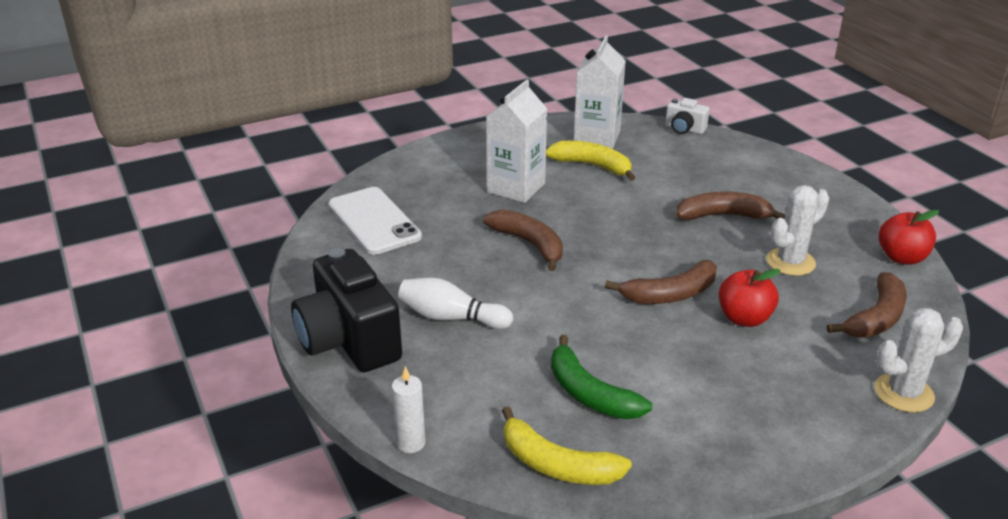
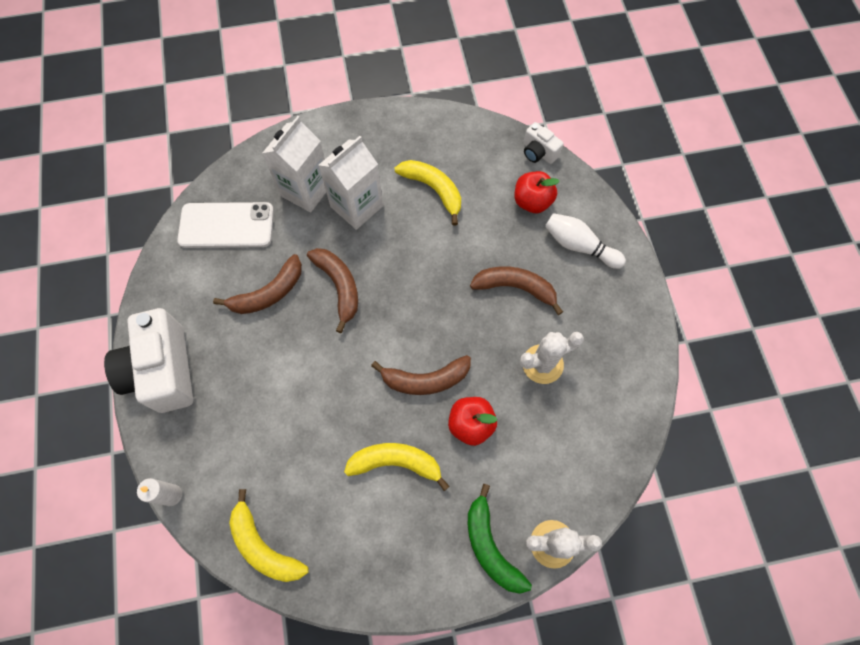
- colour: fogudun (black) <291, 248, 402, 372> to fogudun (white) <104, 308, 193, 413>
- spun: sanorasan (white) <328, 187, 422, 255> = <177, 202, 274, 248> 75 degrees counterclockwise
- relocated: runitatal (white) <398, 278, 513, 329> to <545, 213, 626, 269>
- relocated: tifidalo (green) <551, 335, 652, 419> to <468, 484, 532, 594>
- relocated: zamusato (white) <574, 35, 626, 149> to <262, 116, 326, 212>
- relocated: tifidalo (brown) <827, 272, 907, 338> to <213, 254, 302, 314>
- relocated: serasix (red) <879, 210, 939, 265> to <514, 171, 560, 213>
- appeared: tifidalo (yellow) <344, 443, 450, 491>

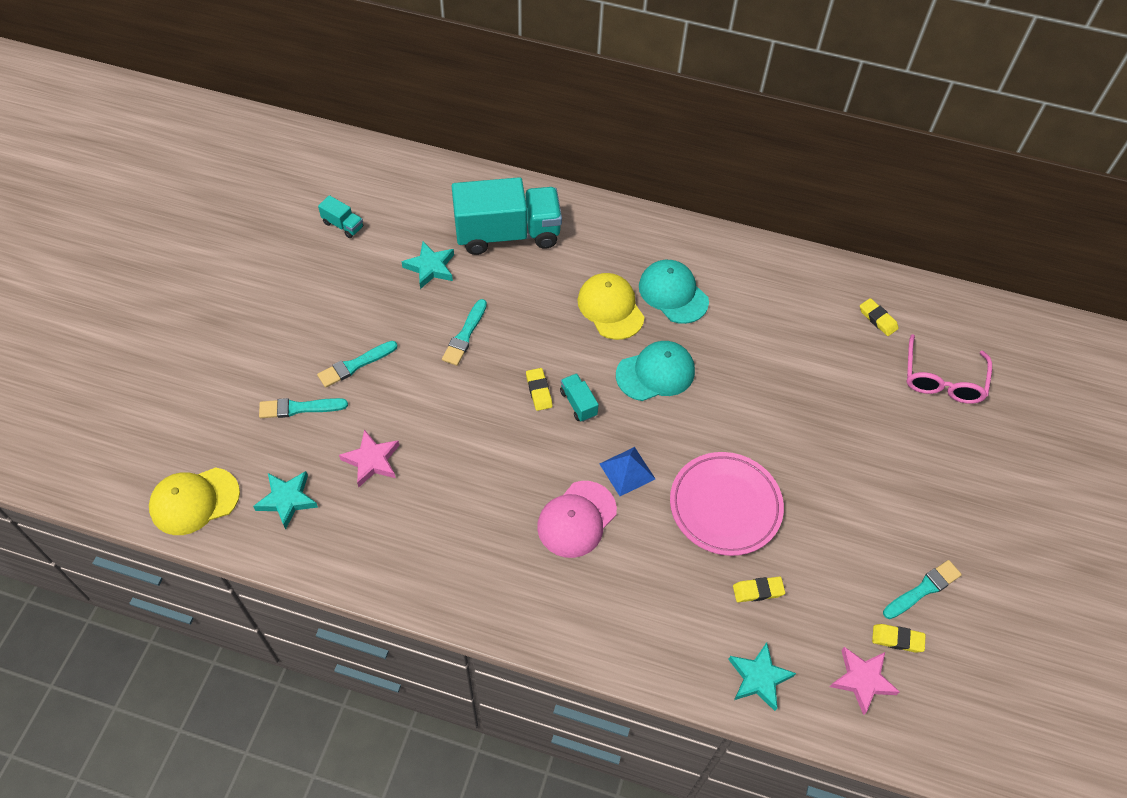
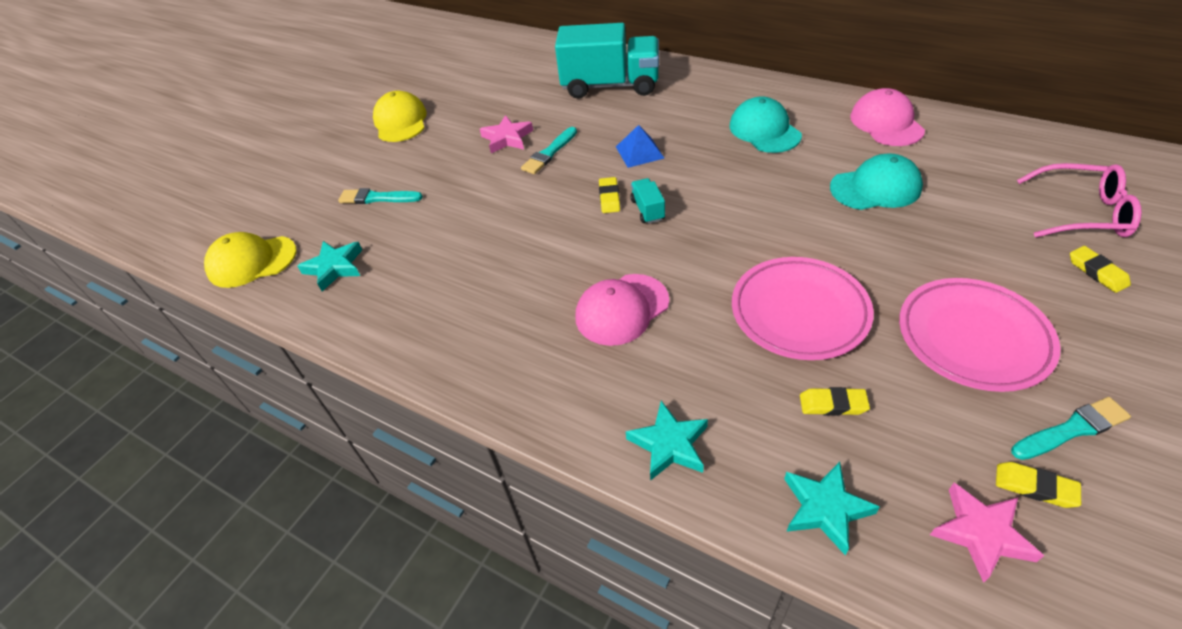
- missing: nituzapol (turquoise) <317, 341, 398, 388>
- missing: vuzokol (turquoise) <318, 195, 363, 238>
- relocated: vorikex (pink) <339, 429, 400, 487> to <480, 115, 533, 153>
- relocated: vorikex (turquoise) <402, 242, 454, 289> to <626, 401, 708, 481>
- relocated: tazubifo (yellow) <577, 273, 644, 340> to <373, 91, 427, 142>
- relocated: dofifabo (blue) <600, 447, 655, 496> to <616, 125, 664, 168>
- relocated: tazubifo (turquoise) <616, 341, 695, 401> to <830, 153, 923, 210>
- relocated: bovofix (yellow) <860, 298, 899, 336> to <1070, 246, 1131, 293>
- spun: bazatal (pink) <906, 334, 992, 404> = <1017, 163, 1142, 238> 105 degrees counterclockwise
- appeared: tazubifo (pink) <850, 88, 925, 146>
- appeared: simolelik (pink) <899, 278, 1061, 392>

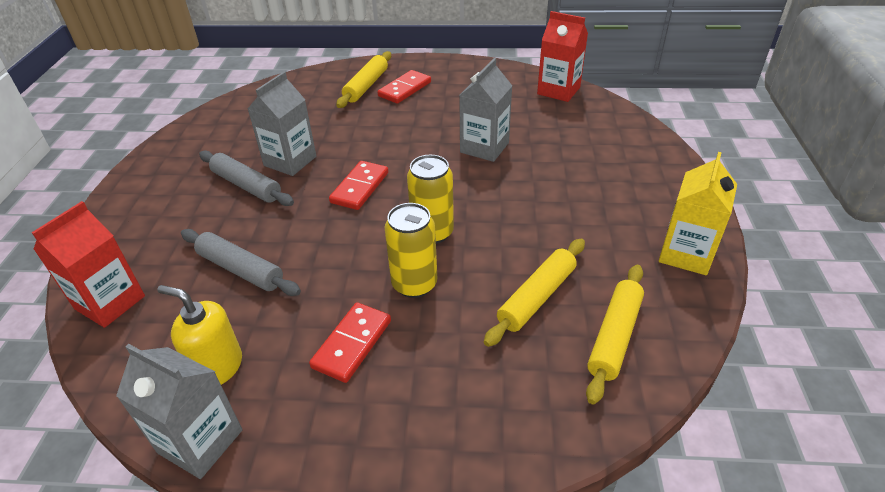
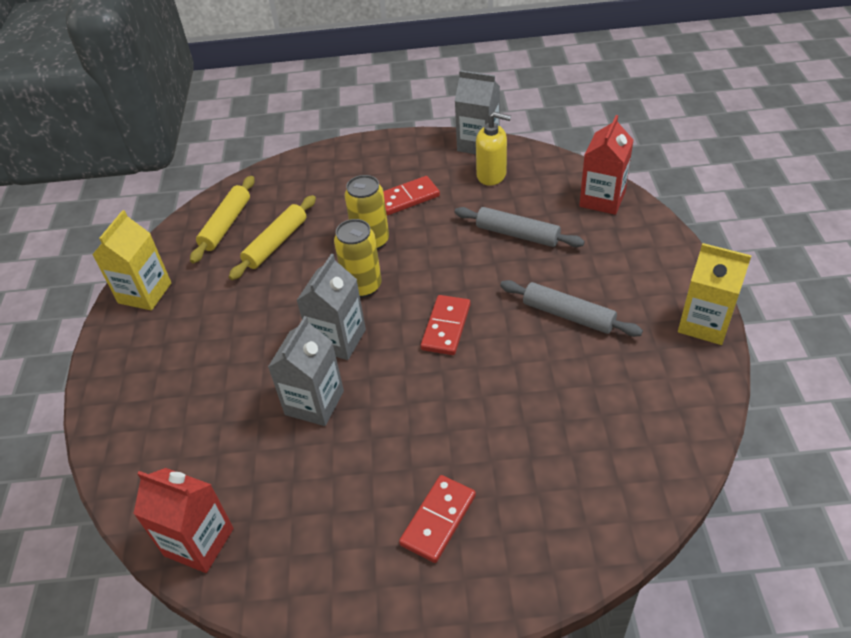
- relocated: zamusato (grey) <248, 72, 316, 176> to <296, 254, 366, 360>
- spun: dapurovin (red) <309, 302, 391, 383> = <383, 176, 440, 215> 45 degrees clockwise
- missing: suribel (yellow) <336, 51, 391, 108>
- appeared: zamusato (yellow) <678, 243, 752, 345>

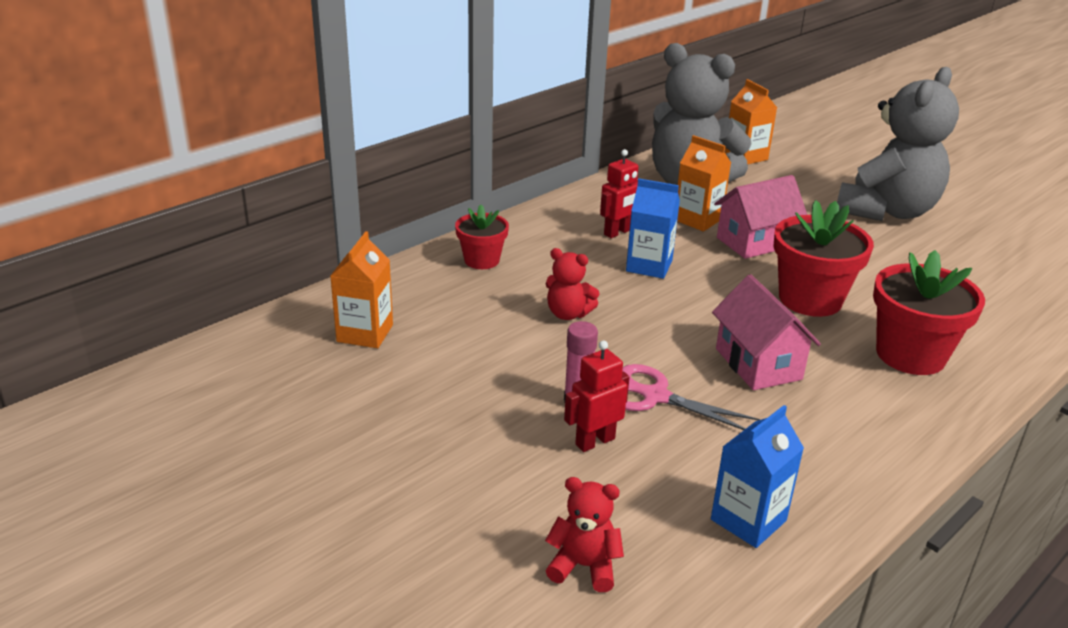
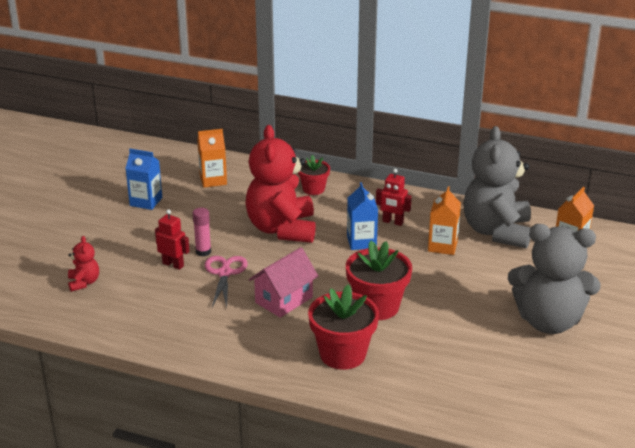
- size: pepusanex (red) <546, 248, 600, 320> = <245, 125, 316, 243> x2.33
- relocated: zamusato (blue) <711, 405, 804, 548> to <125, 149, 162, 210>
- missing: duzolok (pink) <714, 175, 807, 259>

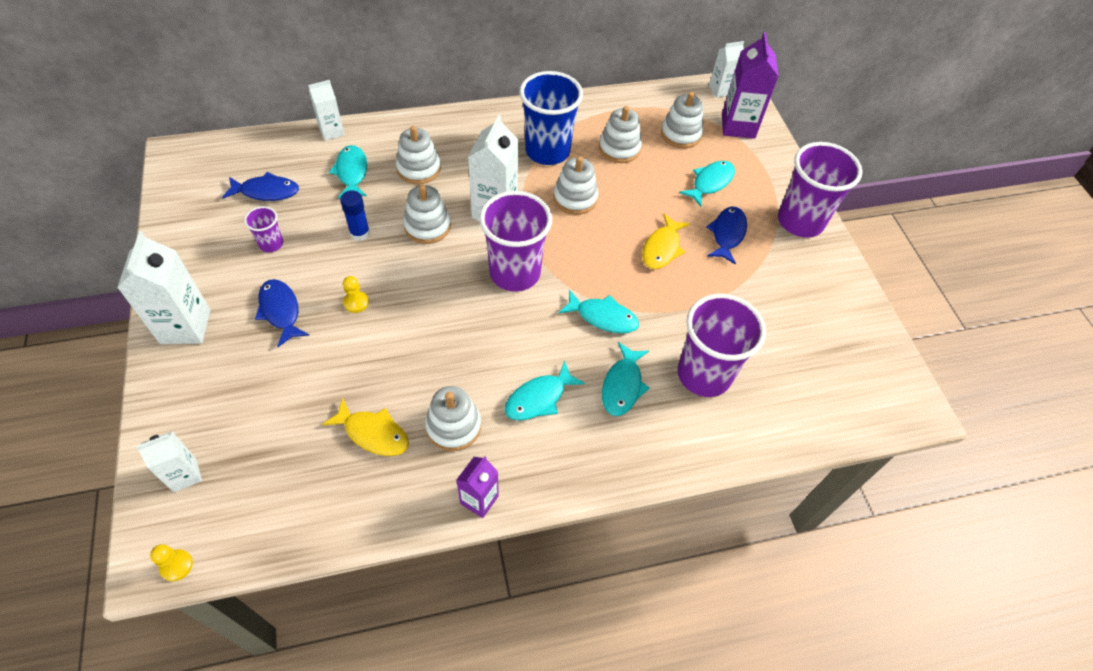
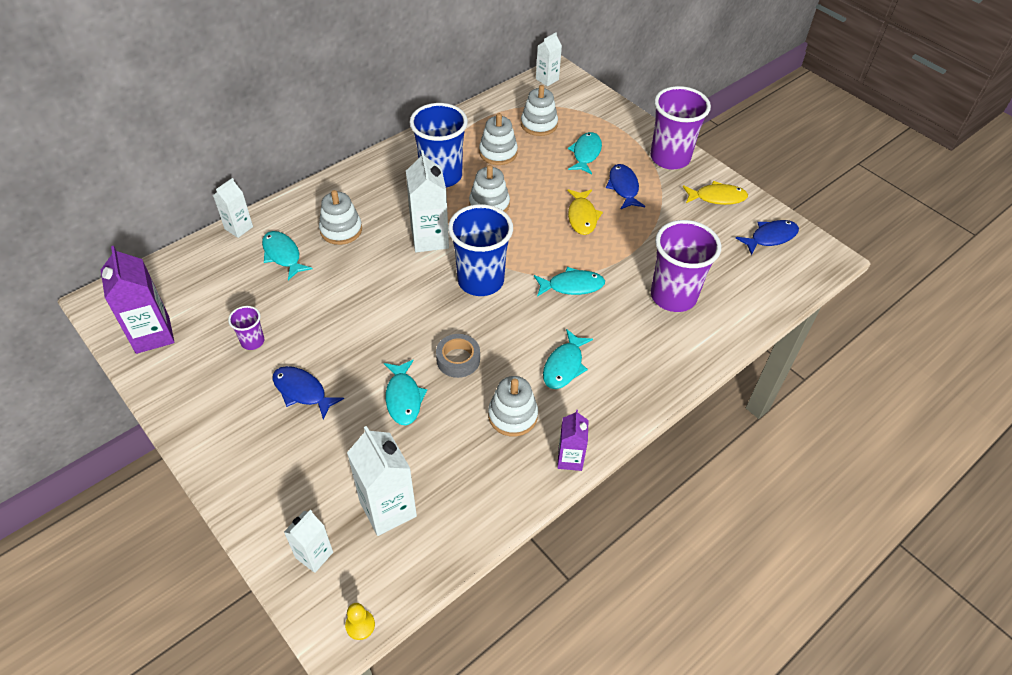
- relocated: zamusato (white) <117, 231, 210, 344> to <347, 426, 417, 536>
- relocated: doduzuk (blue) <222, 172, 299, 201> to <736, 220, 799, 255>
- relocated: doduzuk (yellow) <322, 398, 409, 456> to <683, 181, 748, 205>
- missing: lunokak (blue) <340, 190, 370, 241>
- missing: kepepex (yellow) <343, 276, 369, 313>
- missing: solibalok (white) <403, 184, 451, 244>
- colour: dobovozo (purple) <479, 191, 552, 292> to dobovozo (blue) <448, 204, 513, 296>
- relocated: doduzuk (turquoise) <602, 342, 649, 416> to <384, 359, 427, 425>
- relocated: zamusato (purple) <722, 32, 779, 139> to <101, 246, 174, 354>
- appeared: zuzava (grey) <436, 334, 480, 378>

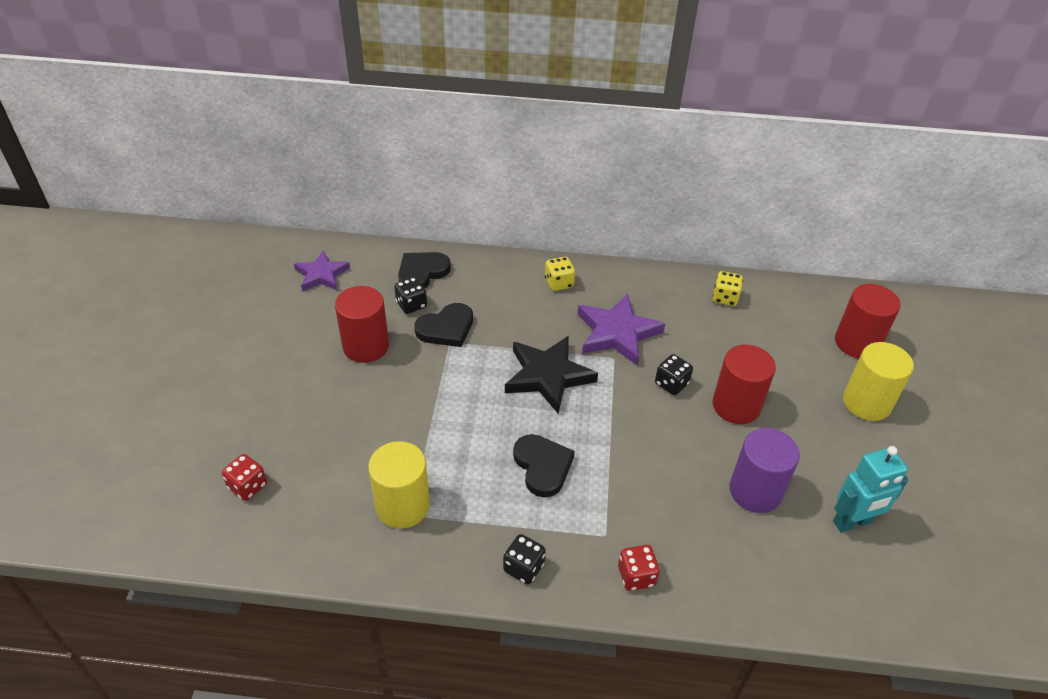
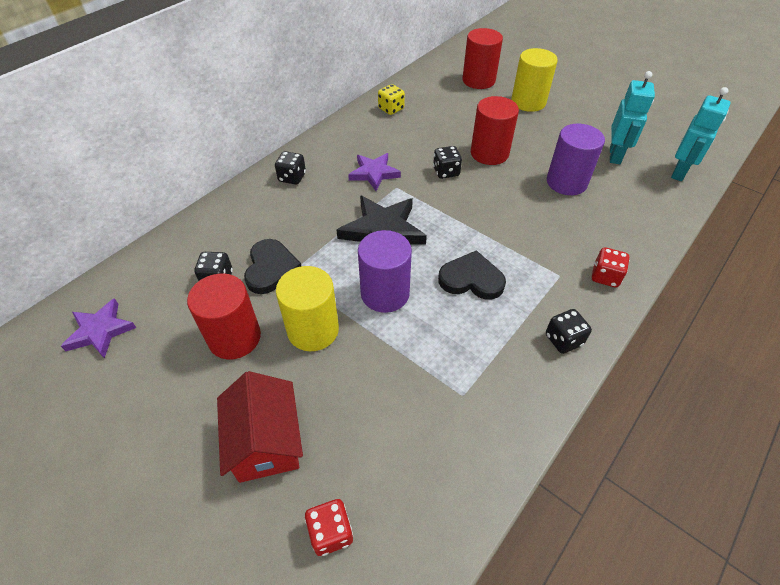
- relocated: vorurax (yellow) <368, 441, 430, 529> to <276, 266, 339, 351>
- missing: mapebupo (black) <398, 252, 451, 288>
- colour: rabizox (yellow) <545, 257, 575, 291> to rabizox (black) <275, 151, 306, 185>
- size: vorikex (purple) <577, 293, 665, 366> = <348, 153, 401, 191> x0.65
- appeared: duzolok (red) <217, 371, 303, 483>
- appeared: vorurax (purple) <358, 230, 412, 313>
- appeared: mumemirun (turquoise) <671, 87, 730, 181>

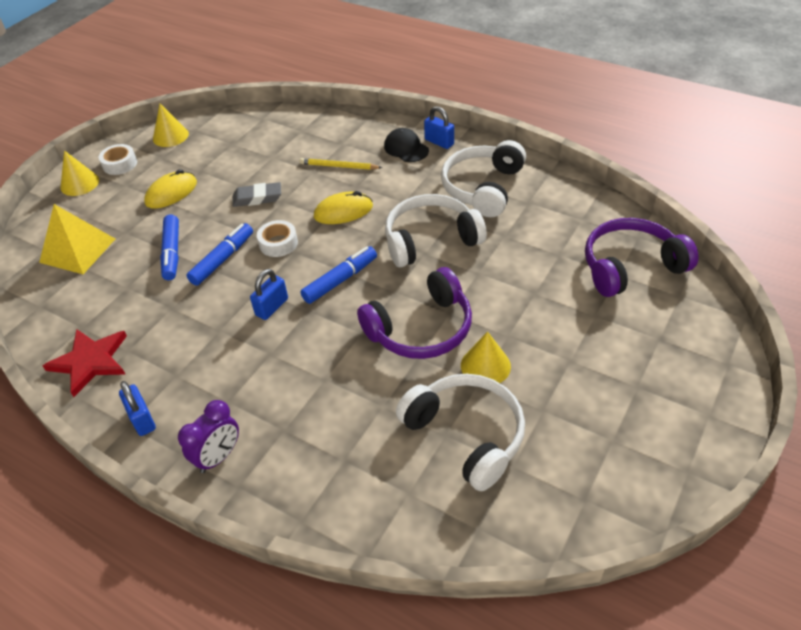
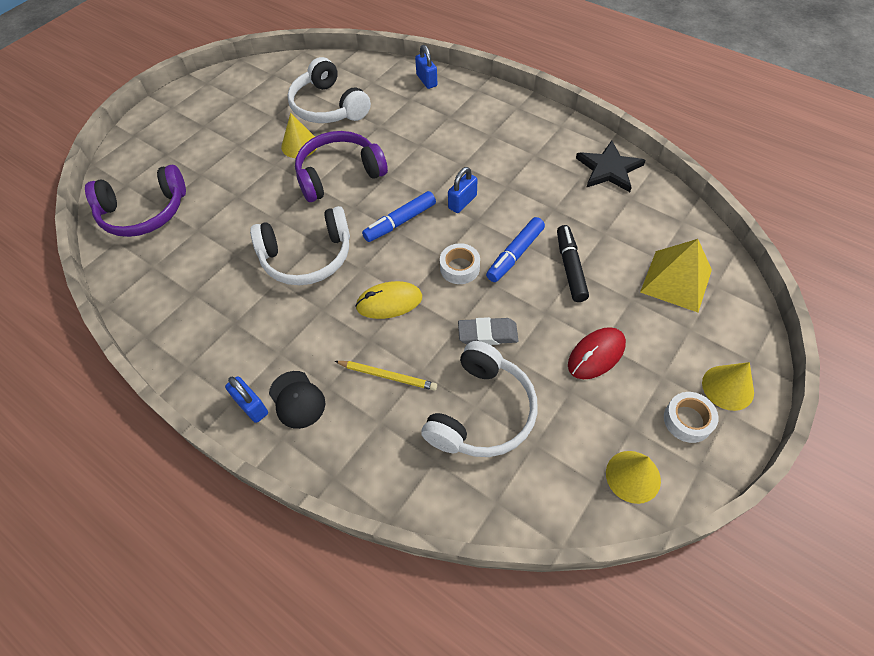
- colour: vorikex (red) <43, 329, 127, 397> to vorikex (black) <576, 141, 646, 192>
- relocated: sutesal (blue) <119, 381, 156, 436> to <415, 45, 437, 89>
- colour: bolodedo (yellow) <144, 169, 197, 209> to bolodedo (red) <568, 327, 626, 379>
- colour: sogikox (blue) <160, 215, 179, 280> to sogikox (black) <557, 225, 589, 302>
- missing: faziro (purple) <178, 400, 239, 473>
- relocated: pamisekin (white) <441, 140, 526, 217> to <421, 341, 538, 457>

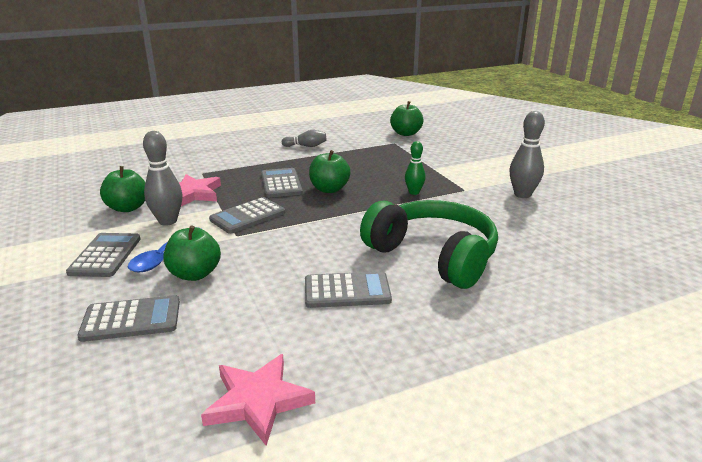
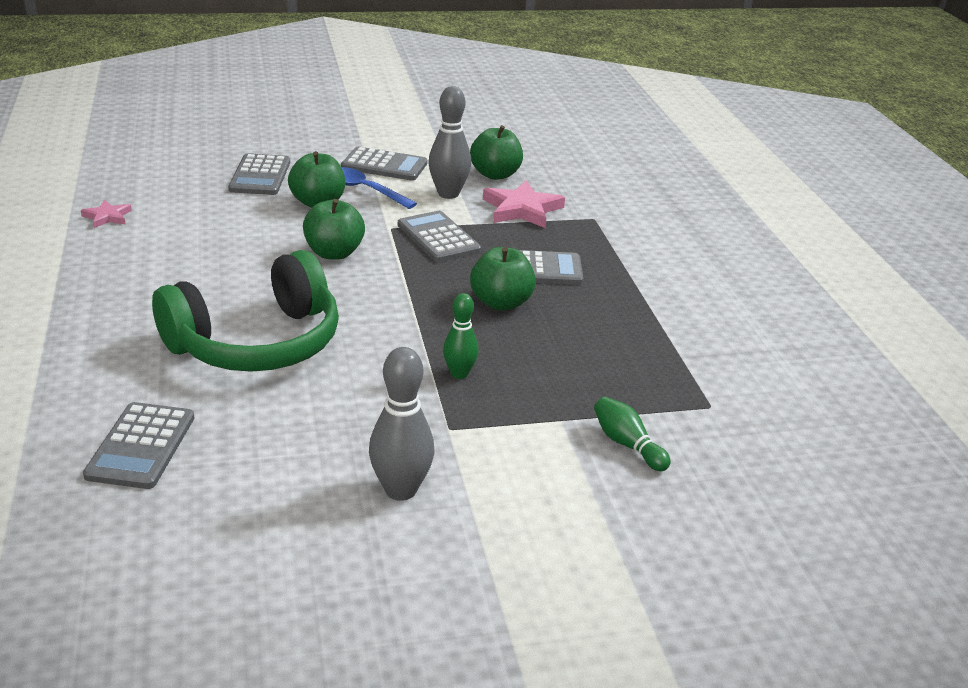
- size: vorikex (pink) <201, 354, 315, 446> = <81, 200, 132, 228> x0.55
- missing: runitatal (grey) <282, 130, 327, 147>
- relocated: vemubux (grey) <305, 271, 392, 308> to <83, 402, 195, 489>
- relocated: serasix (green) <390, 101, 423, 136> to <303, 199, 365, 260>
- appeared: runitatal (green) <594, 397, 671, 471>

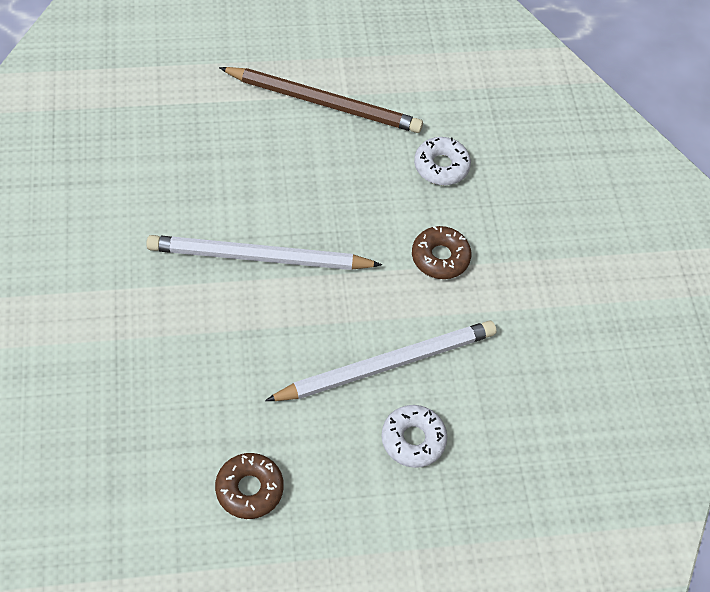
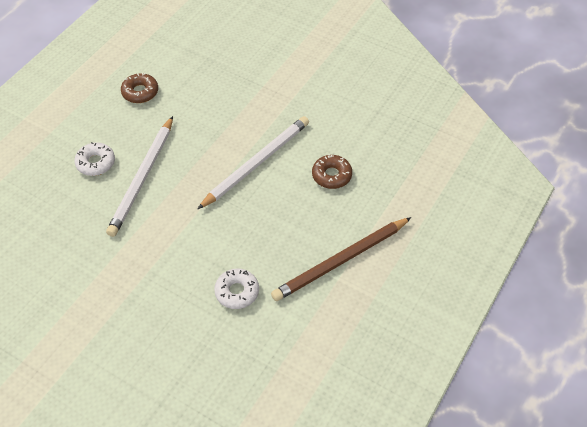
- relocated: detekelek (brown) <412, 226, 471, 279> to <312, 155, 352, 189>

